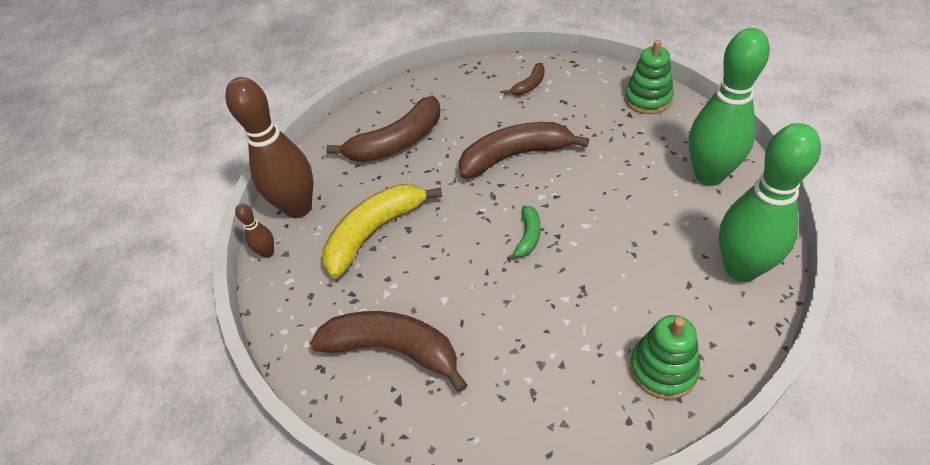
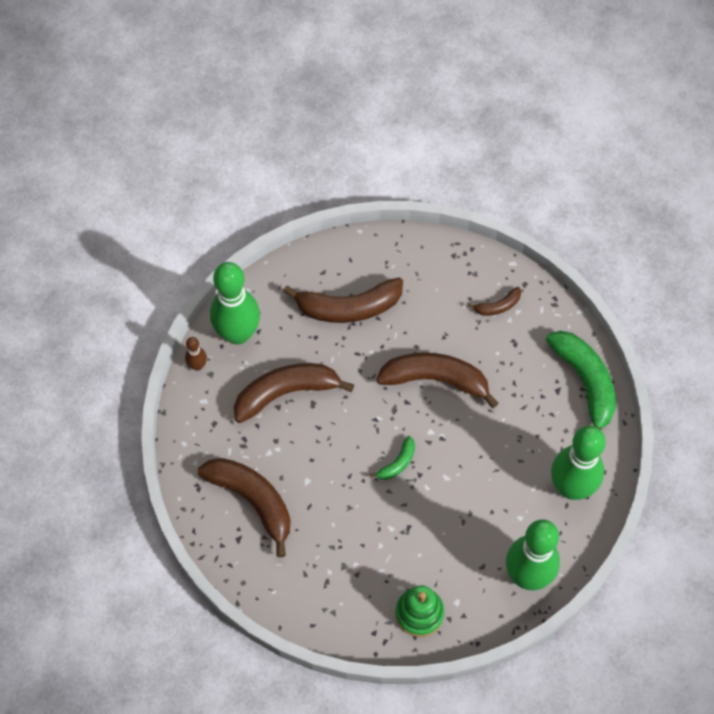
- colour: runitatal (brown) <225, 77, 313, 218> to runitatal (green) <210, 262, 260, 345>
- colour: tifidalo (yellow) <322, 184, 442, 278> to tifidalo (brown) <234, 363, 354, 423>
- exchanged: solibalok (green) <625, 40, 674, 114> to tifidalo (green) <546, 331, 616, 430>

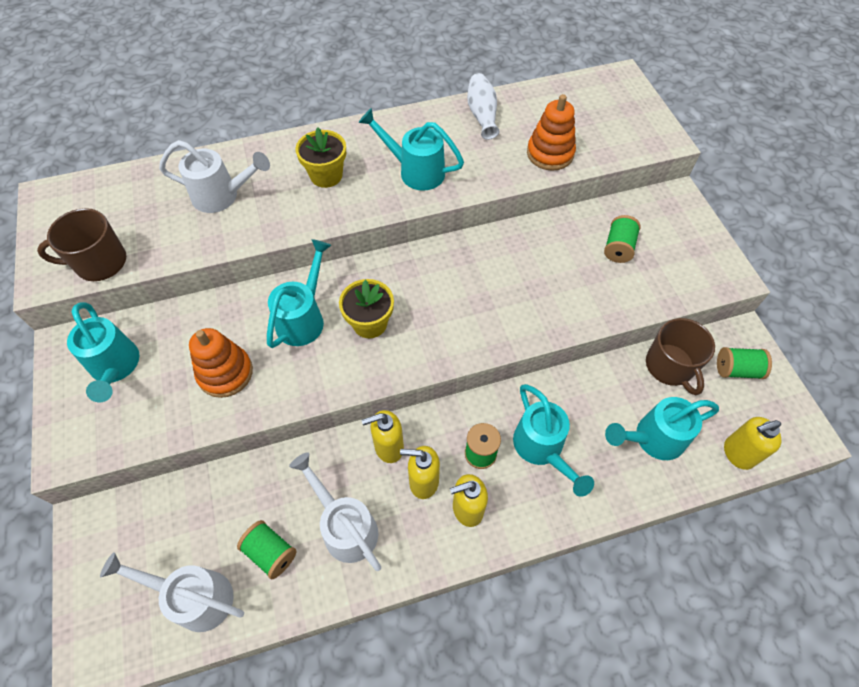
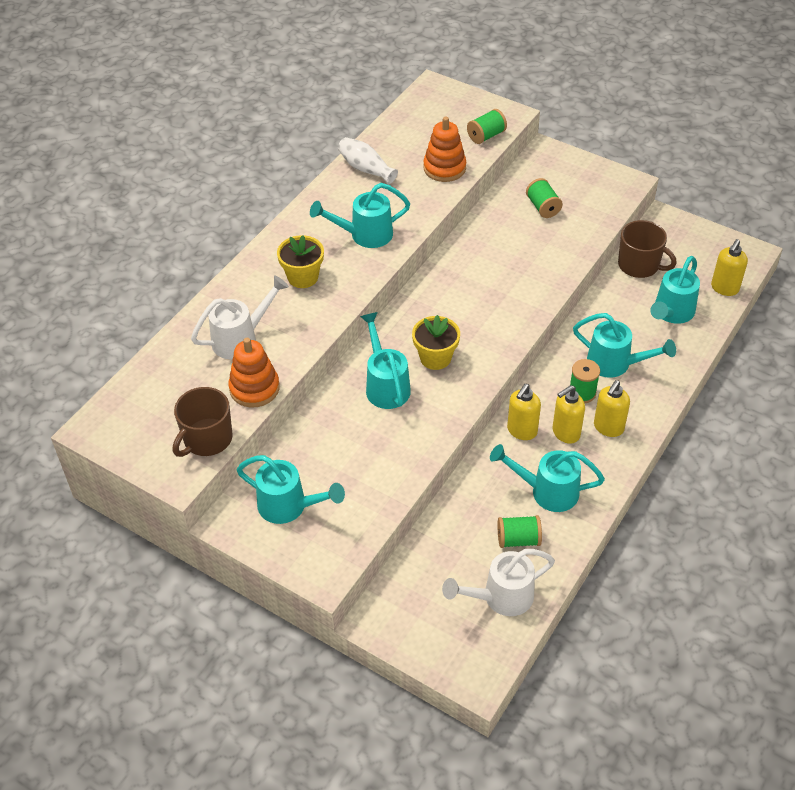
- relocated: solibalok (orange) <189, 328, 253, 398> to <228, 338, 280, 408>
- colour: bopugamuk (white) <289, 452, 381, 571> to bopugamuk (turquoise) <490, 444, 605, 512>
- relocated: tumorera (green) <717, 347, 772, 379> to <467, 109, 507, 144>

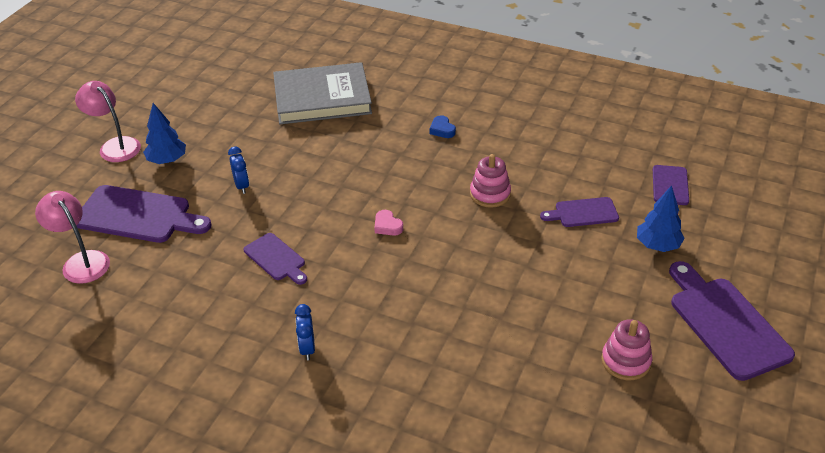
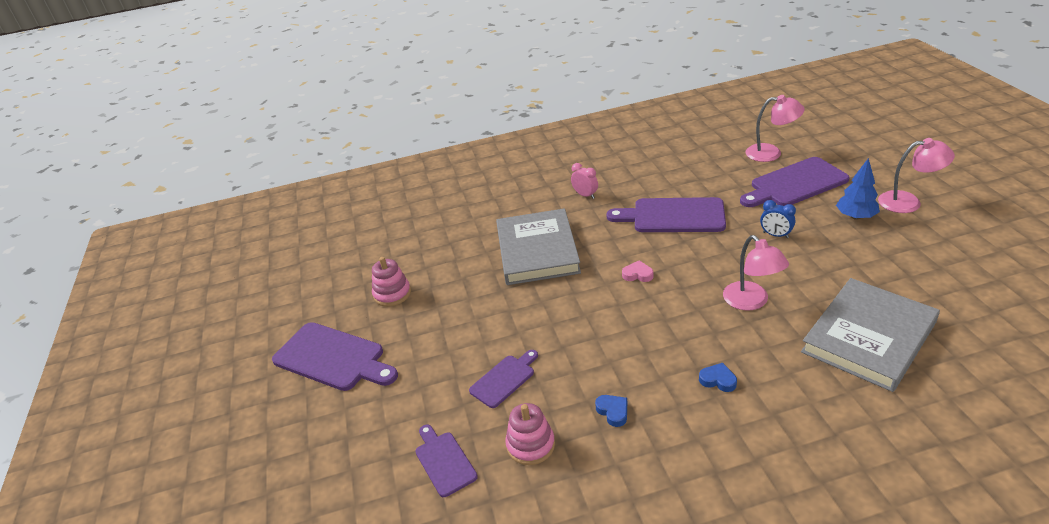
- size: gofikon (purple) <244, 233, 307, 285> = <606, 197, 726, 232> x1.78
- colour: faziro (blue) <295, 304, 315, 360> to faziro (pink) <571, 163, 598, 199>
- relocated: solibalok (pink) <470, 154, 511, 208> to <505, 403, 555, 465>
- missing: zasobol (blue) <637, 185, 685, 252>
- appeared: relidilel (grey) <496, 208, 581, 285>
- appeared: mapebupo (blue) <595, 395, 627, 427>
- appeared: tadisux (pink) <723, 235, 789, 311>

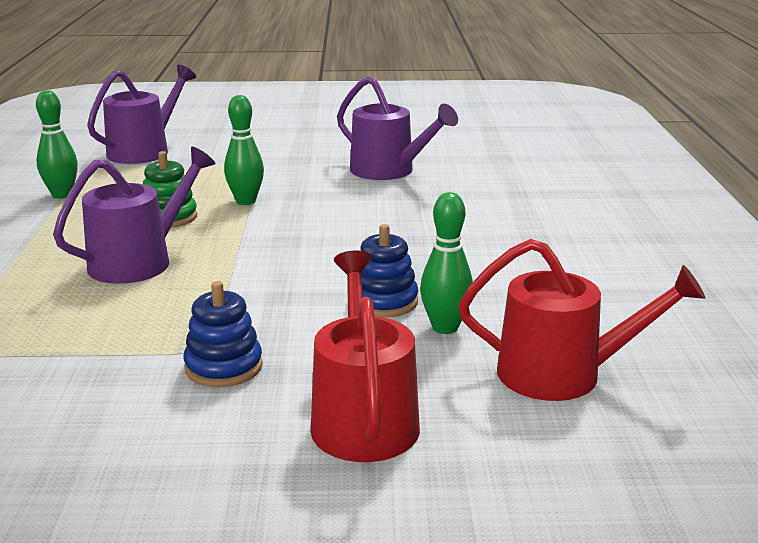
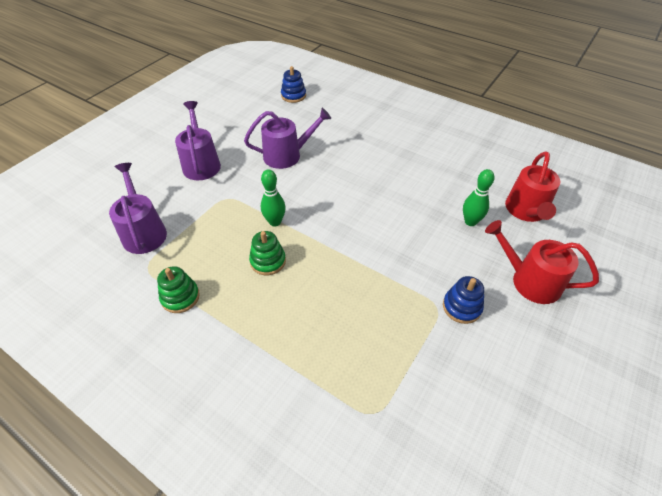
- exchanged: runitatal (green) <36, 90, 78, 199> to solibalok (green) <157, 266, 200, 313>
- relocated: bopugamuk (purple) <53, 147, 215, 284> to <175, 101, 221, 180>
- relocated: solibalok (blue) <360, 224, 418, 318> to <281, 66, 306, 103>
- spun: bopugamuk (red) <459, 239, 705, 401> = <505, 151, 560, 222> 150 degrees clockwise

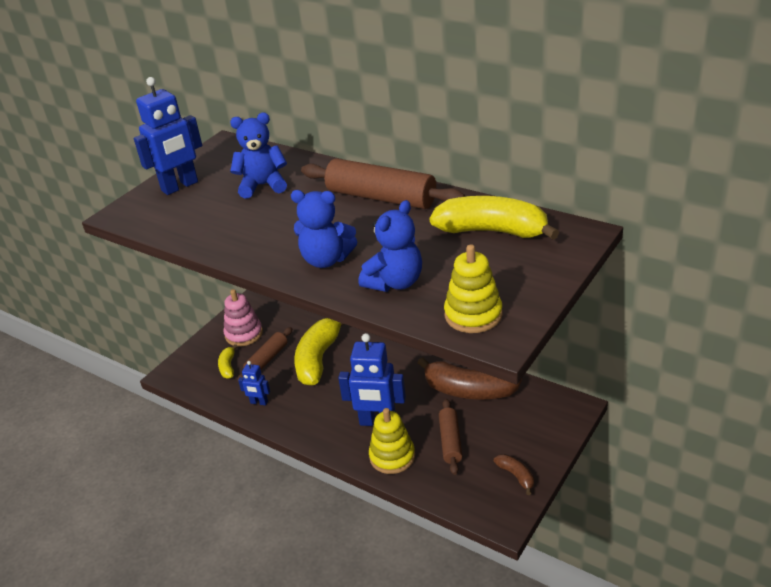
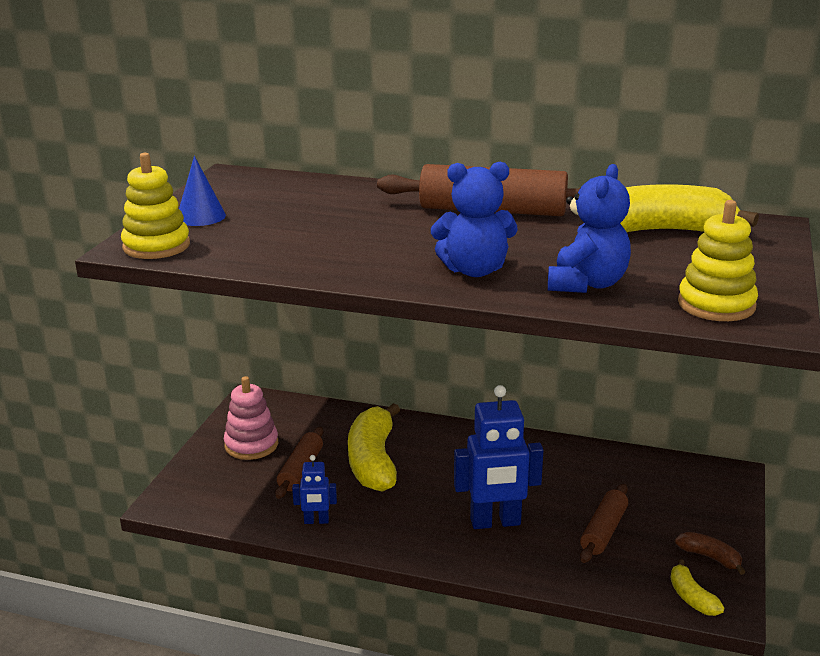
- exchanged: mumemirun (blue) <134, 77, 202, 195> to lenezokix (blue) <179, 156, 226, 226>
- relocated: tifidalo (yellow) <218, 344, 238, 379> to <671, 559, 725, 616>
- missing: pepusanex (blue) <230, 113, 287, 198>
- relocated: solibalok (yellow) <369, 408, 415, 474> to <121, 153, 190, 259>
- missing: tifidalo (brown) <418, 357, 522, 399>
- spun: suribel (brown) <439, 399, 462, 475> = <580, 484, 628, 563> 45 degrees clockwise

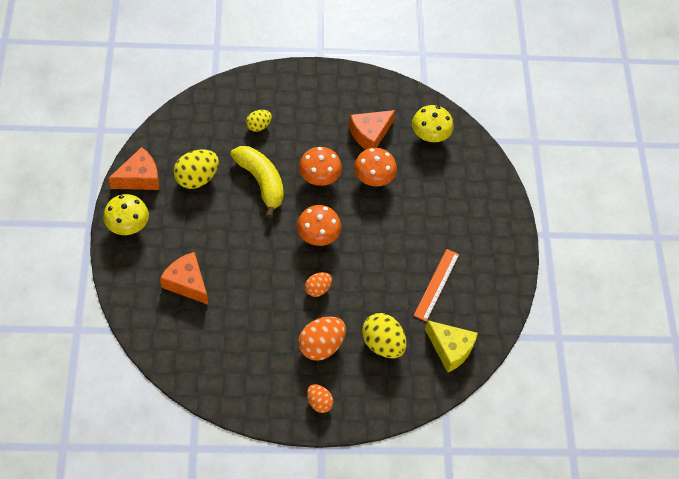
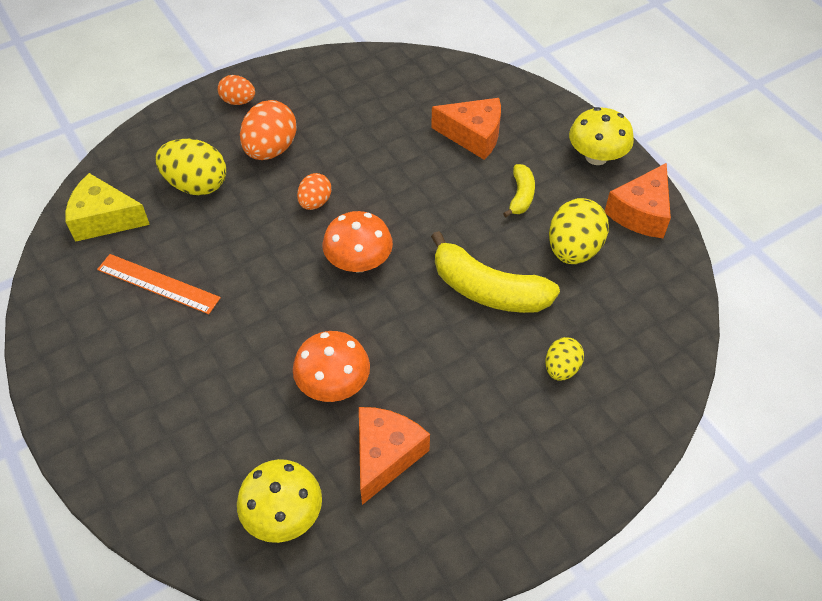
- missing: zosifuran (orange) <299, 147, 342, 186>
- spun: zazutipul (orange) <413, 249, 459, 322> = <97, 254, 221, 314> 60 degrees counterclockwise
- appeared: tifidalo (yellow) <503, 164, 535, 217>

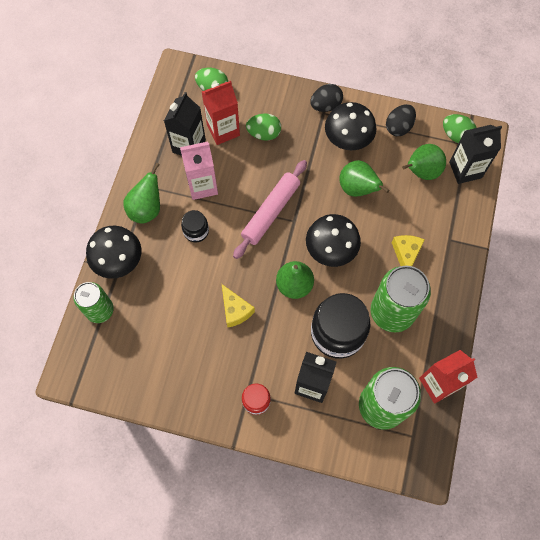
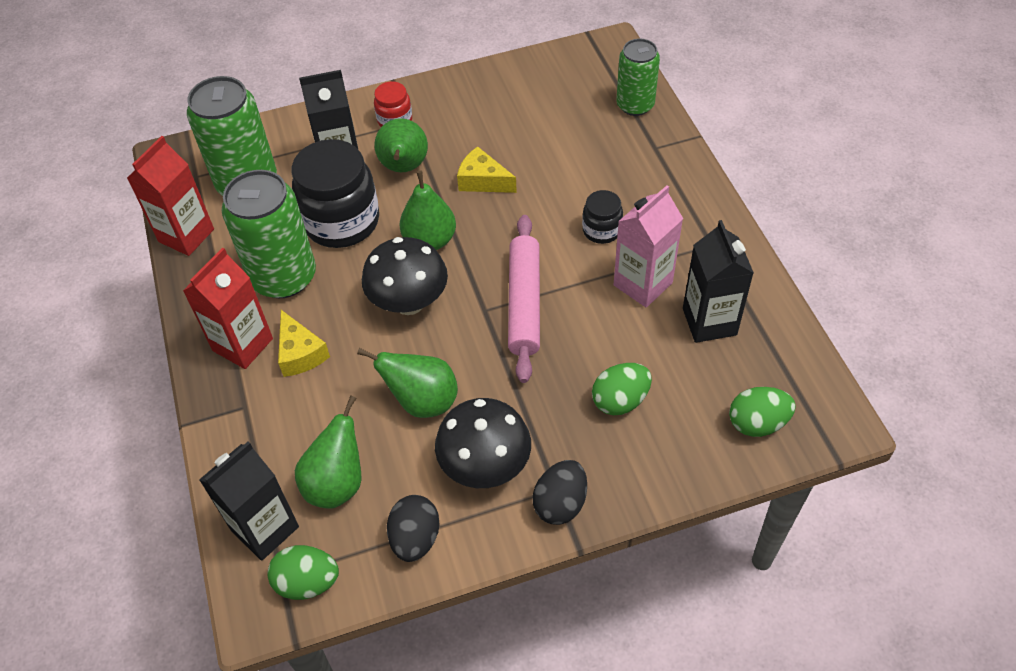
- missing: zosifuran (black) <86, 226, 141, 279>
- relocated: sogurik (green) <123, 163, 160, 224> to <375, 118, 428, 172>
- relocated: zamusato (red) <202, 81, 240, 145> to <183, 247, 273, 369>

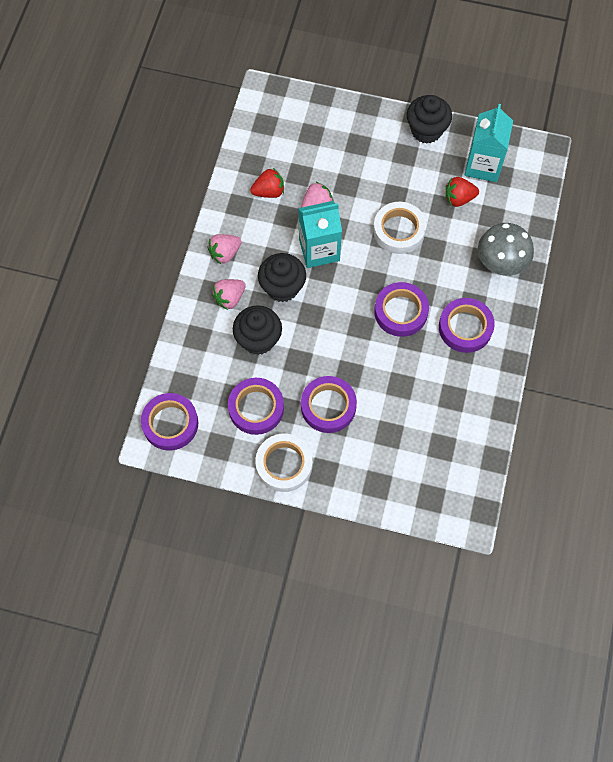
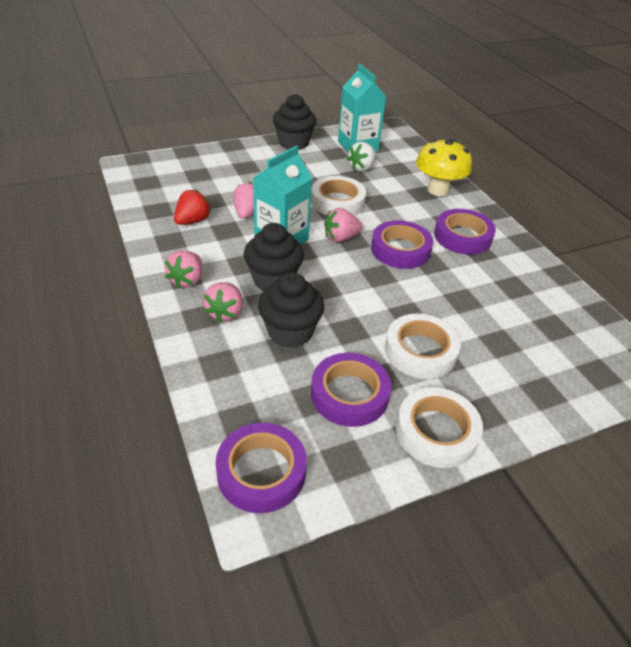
- colour: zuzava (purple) <301, 376, 357, 433> to zuzava (white) <385, 314, 461, 379>
- colour: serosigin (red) <445, 177, 479, 207> to serosigin (white) <347, 142, 377, 172>
- colour: zosifuran (grey) <478, 223, 534, 276> to zosifuran (yellow) <416, 139, 472, 196>
- appeared: serosigin (pink) <324, 208, 363, 242>

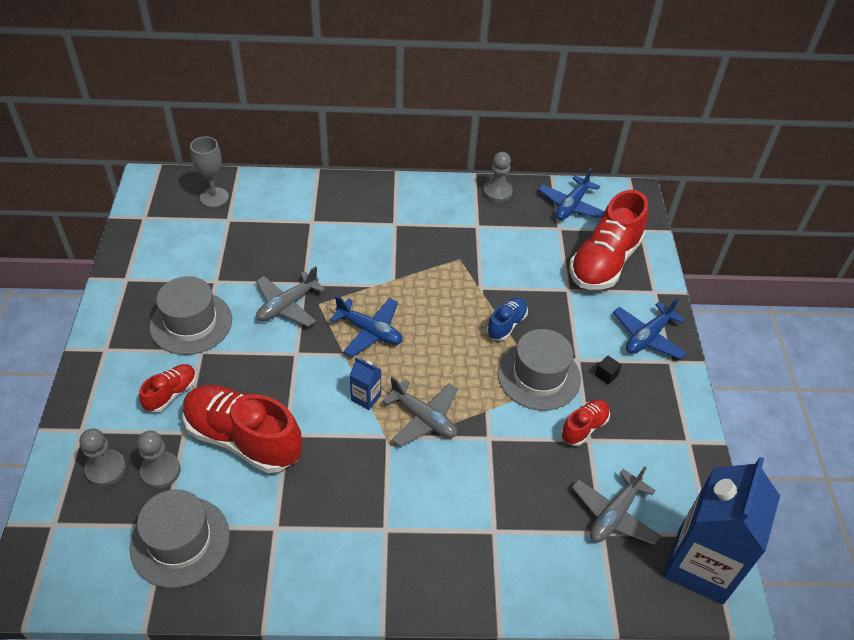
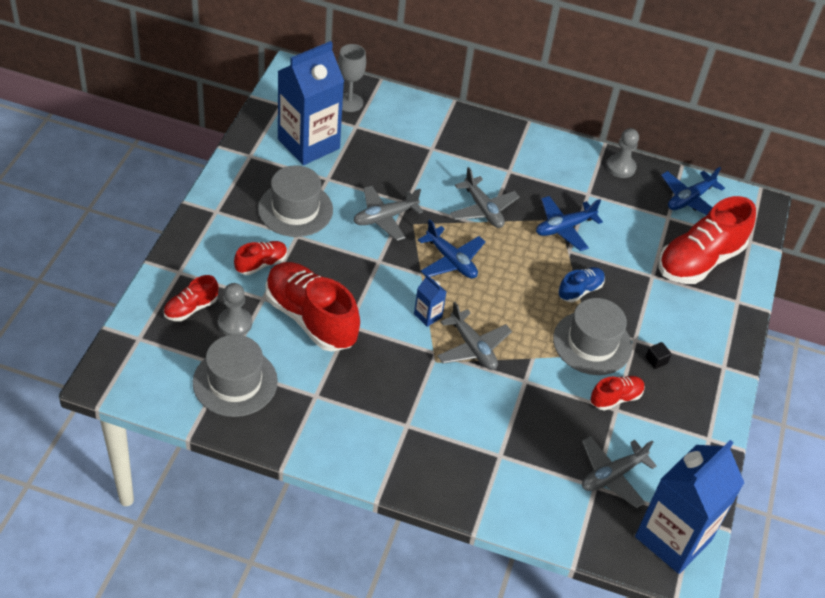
- exchanged: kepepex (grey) <79, 428, 126, 486> to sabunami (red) <164, 275, 218, 321>
- relocated: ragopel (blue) <613, 297, 687, 359> to <536, 196, 603, 251>
- appeared: zamusato (blue) <278, 41, 344, 165>
- appeared: ragopel (grey) <450, 167, 520, 228>

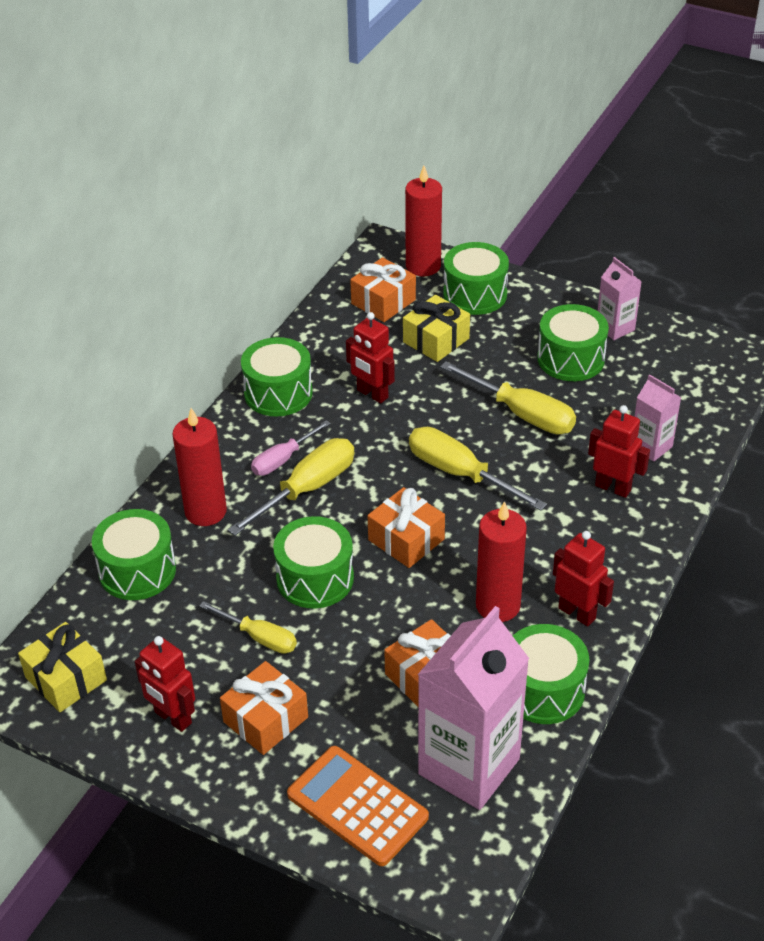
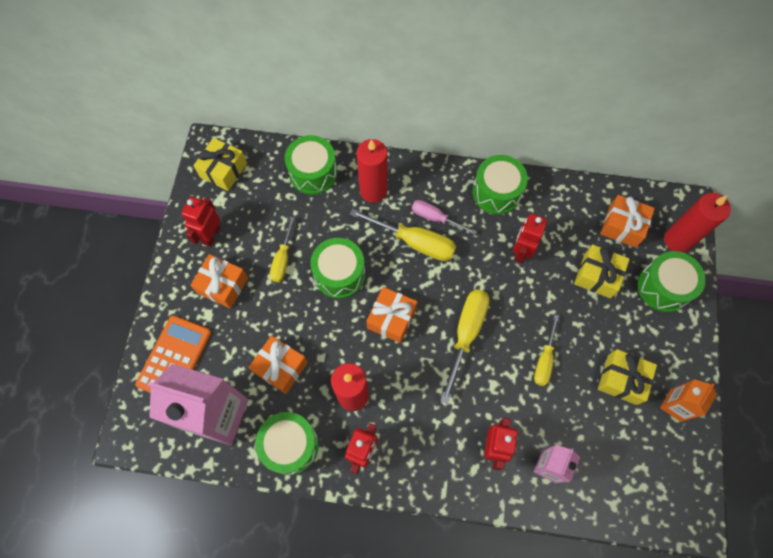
- size: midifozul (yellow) <440, 361, 576, 434> = <534, 315, 559, 386> x0.63
- exchanged: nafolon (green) <537, 304, 609, 381> to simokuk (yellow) <598, 349, 657, 405>
- colour: zamusato (pink) <598, 257, 642, 340> to zamusato (orange) <660, 379, 717, 422>

